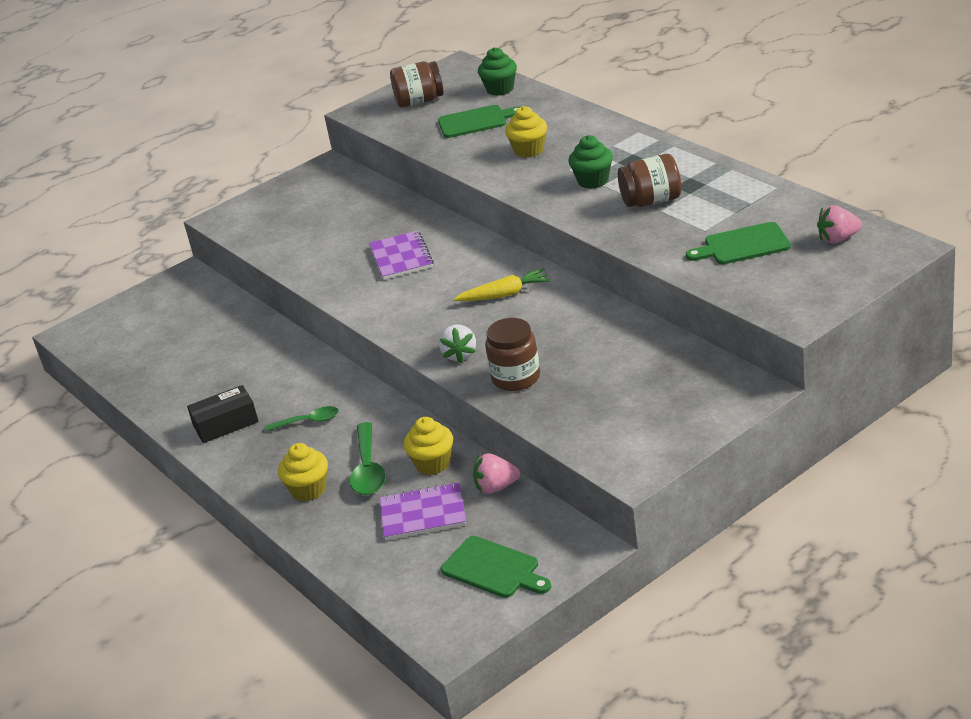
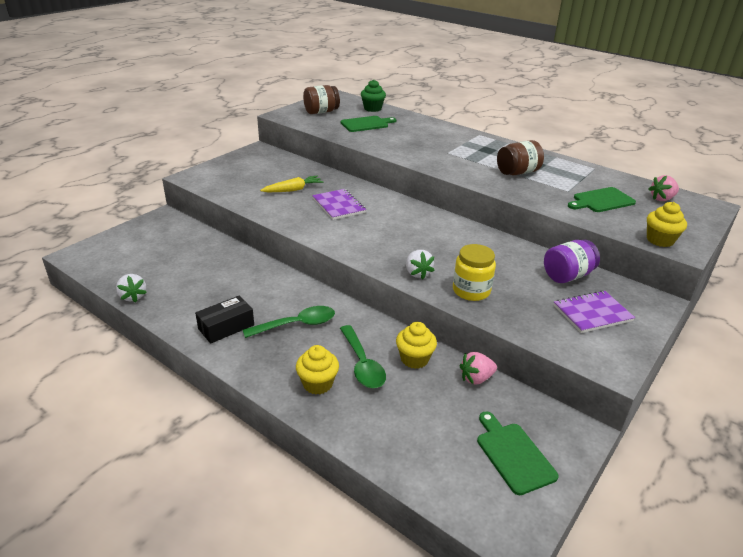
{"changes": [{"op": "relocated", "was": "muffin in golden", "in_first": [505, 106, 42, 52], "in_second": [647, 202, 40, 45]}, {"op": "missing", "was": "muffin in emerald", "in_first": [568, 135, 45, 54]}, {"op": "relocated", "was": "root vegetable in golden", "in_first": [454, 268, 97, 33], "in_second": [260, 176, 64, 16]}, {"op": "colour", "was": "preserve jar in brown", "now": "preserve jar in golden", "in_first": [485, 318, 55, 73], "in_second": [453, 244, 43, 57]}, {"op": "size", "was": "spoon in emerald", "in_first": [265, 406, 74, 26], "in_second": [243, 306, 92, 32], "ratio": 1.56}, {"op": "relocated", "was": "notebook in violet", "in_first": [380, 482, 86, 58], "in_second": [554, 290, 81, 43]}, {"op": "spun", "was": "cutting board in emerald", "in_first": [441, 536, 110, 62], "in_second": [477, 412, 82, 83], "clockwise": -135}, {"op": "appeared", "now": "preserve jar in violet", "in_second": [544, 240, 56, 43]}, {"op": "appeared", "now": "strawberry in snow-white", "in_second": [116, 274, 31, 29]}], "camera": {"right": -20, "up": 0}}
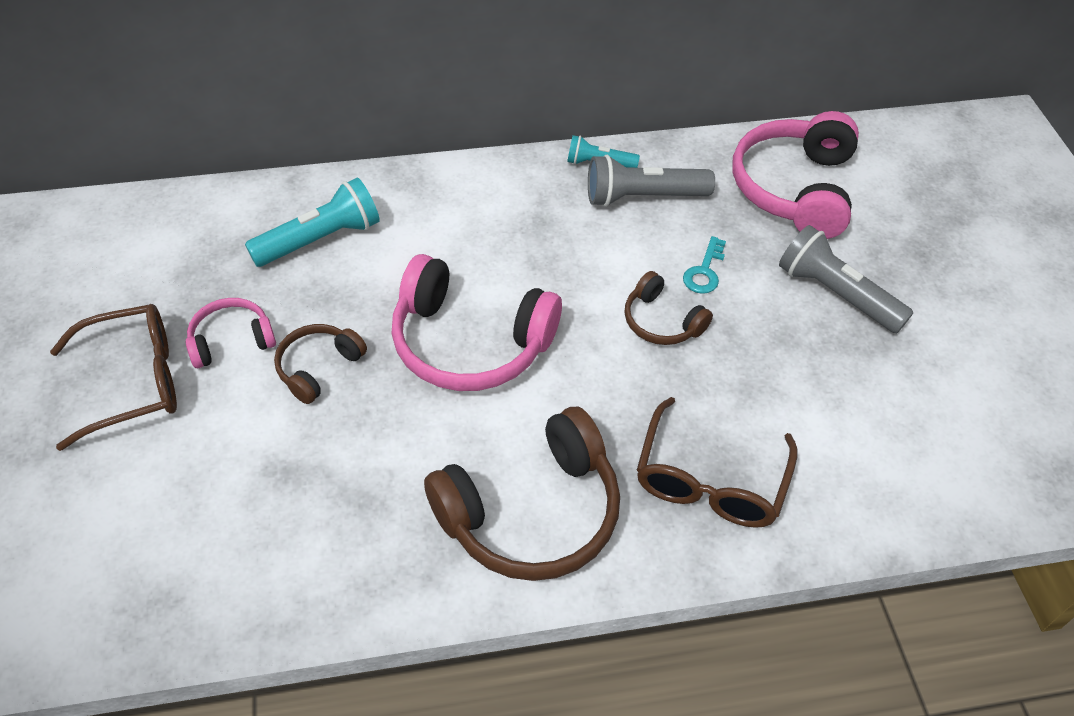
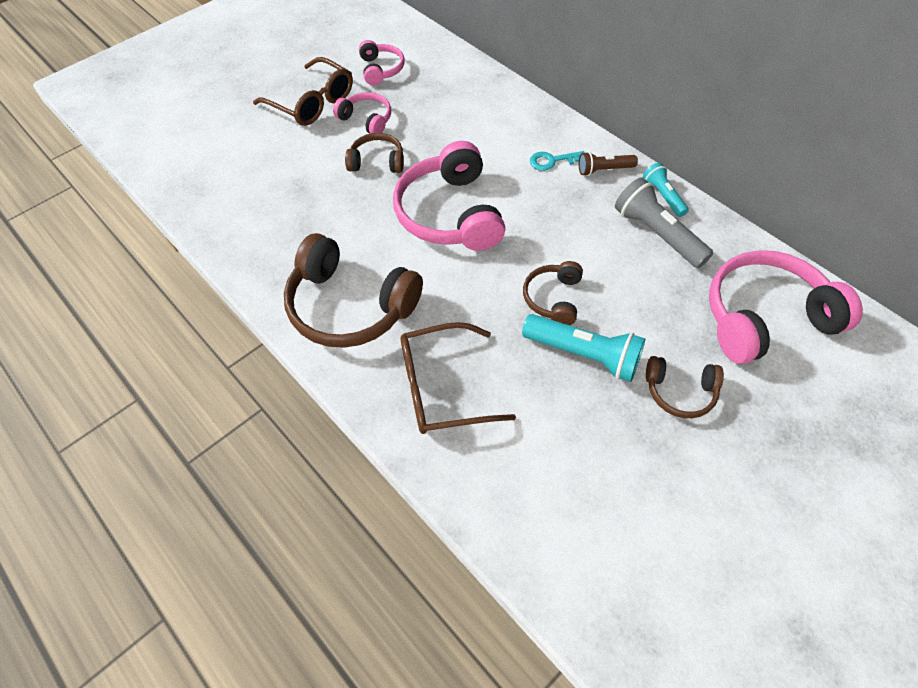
{"changes": [{"op": "relocated", "was": "pocket torch in turquoise", "in_first": [245, 178, 135, 89], "in_second": [522, 314, 123, 68]}, {"op": "exchanged", "was": "pocket torch in ash-grey", "now": "headphones in brown", "in_first": [779, 225, 135, 108], "in_second": [646, 356, 78, 62]}, {"op": "relocated", "was": "key in turquoise", "in_first": [683, 236, 43, 58], "in_second": [530, 151, 55, 20]}, {"op": "appeared", "now": "headphones in pink", "in_second": [359, 40, 46, 45]}, {"op": "appeared", "now": "pocket torch in brown", "in_second": [579, 152, 59, 24]}], "camera": {"right": 60, "up": 5}}
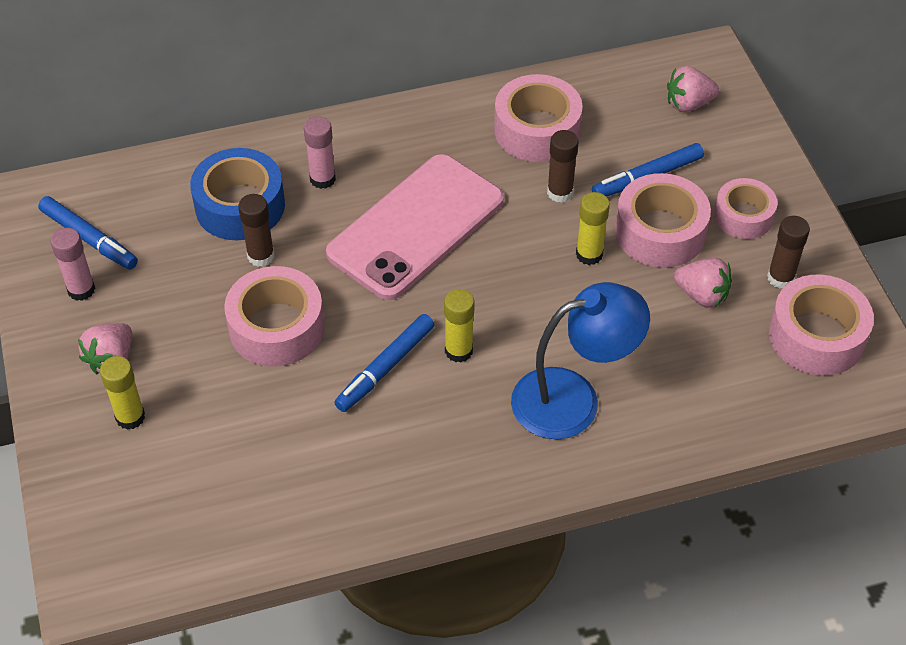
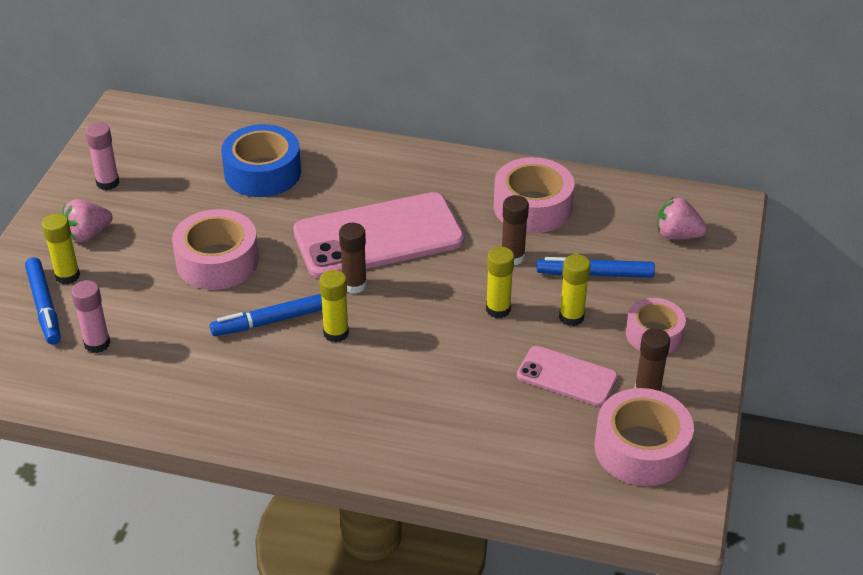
{"changes": [{"op": "relocated", "was": "stick of glue in pink", "in_first": [304, 116, 32, 73], "in_second": [71, 280, 39, 73]}, {"op": "exchanged", "was": "roll of tape in pink", "now": "stick of glue in golden", "in_first": [615, 173, 96, 95], "in_second": [559, 254, 32, 72]}, {"op": "relocated", "was": "stick of glue in brown", "in_first": [238, 194, 36, 73], "in_second": [339, 223, 28, 71]}, {"op": "relocated", "was": "marker in cobalt", "in_first": [38, 196, 100, 74], "in_second": [25, 257, 36, 88]}, {"op": "exchanged", "was": "strawberry in pink", "now": "mobile phone in pink", "in_first": [674, 258, 58, 50], "in_second": [517, 346, 101, 60]}, {"op": "missing", "was": "reading lamp in cobalt", "in_first": [511, 282, 139, 158]}], "camera": {"right": 30, "up": -10}}
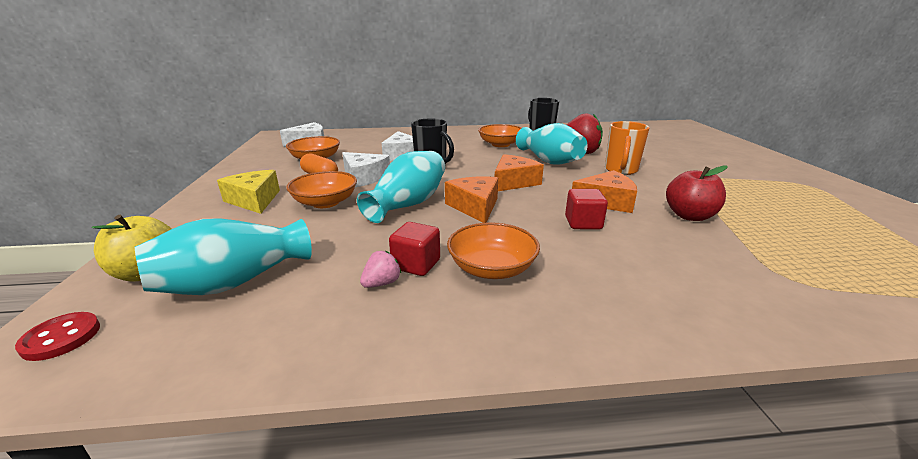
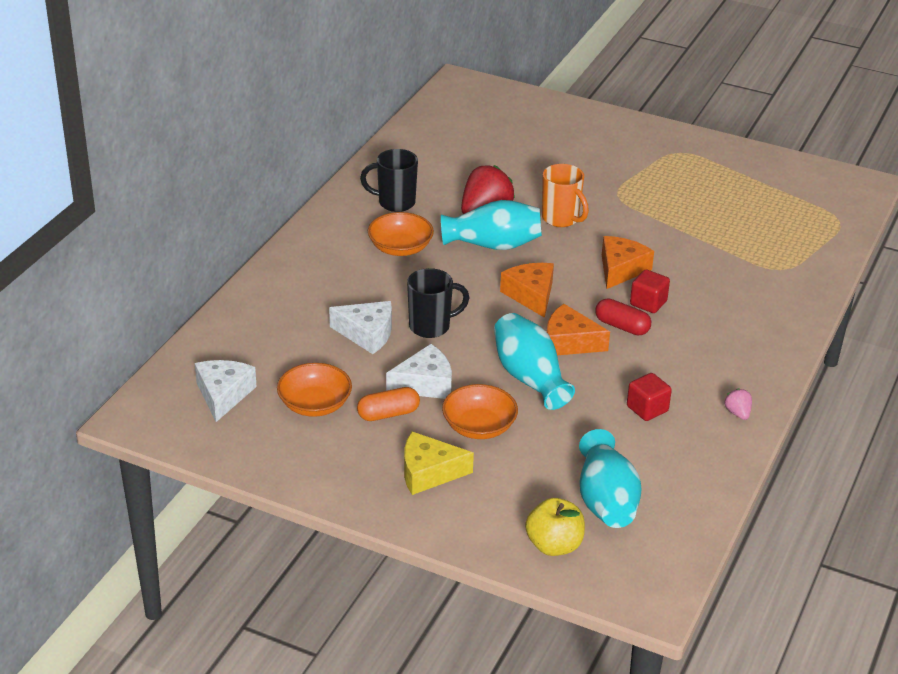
{"changes": [{"op": "missing", "was": "toy apple in scarlet", "in_first": [666, 166, 62, 55]}, {"op": "missing", "was": "deep dish in bright orange", "in_first": [447, 222, 93, 57]}, {"op": "relocated", "was": "strawberry in pink", "in_first": [360, 251, 41, 37], "in_second": [725, 389, 27, 31]}, {"op": "missing", "was": "button in scarlet", "in_first": [15, 312, 85, 49]}, {"op": "appeared", "now": "pill in scarlet", "in_second": [595, 298, 56, 37]}], "camera": {"right": -60, "up": 10}}
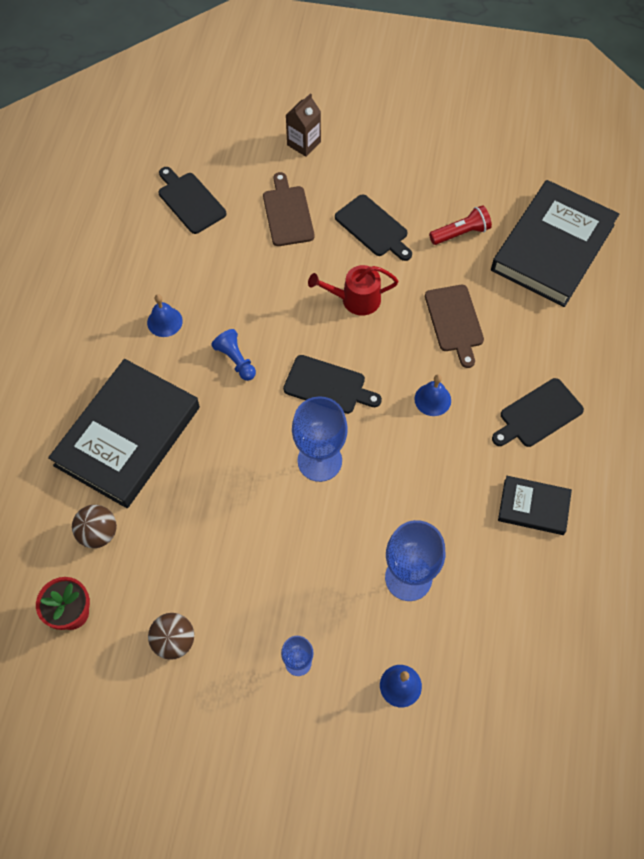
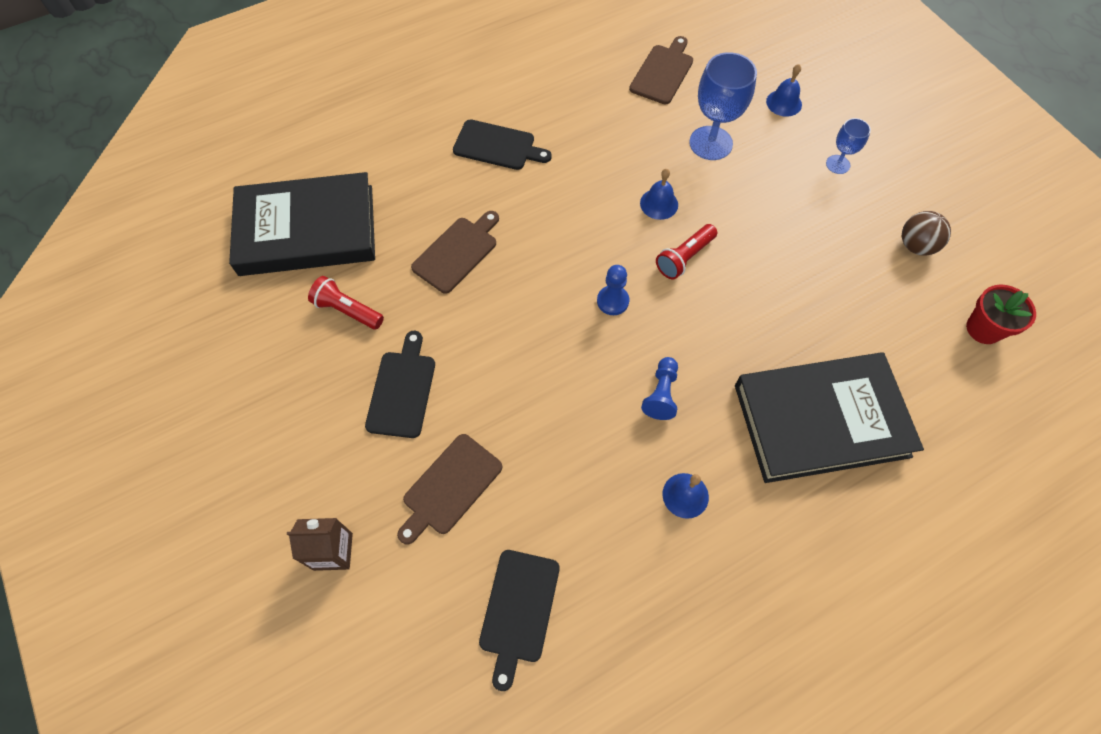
{"changes": [{"op": "missing", "was": "sprinkling can in scarlet", "in_first": [308, 265, 91, 51]}, {"op": "exchanged", "was": "cutting board in jet-black", "now": "game pawn in cobalt", "in_first": [283, 355, 99, 59], "in_second": [597, 265, 32, 50]}, {"op": "relocated", "was": "hand bell in cobalt", "in_first": [414, 374, 37, 42], "in_second": [640, 169, 38, 51]}, {"op": "exchanged", "was": "wine glass in cobalt", "now": "pocket torch in scarlet", "in_first": [292, 396, 56, 86], "in_second": [656, 224, 61, 55]}, {"op": "missing", "was": "hardcover in jet-black", "in_first": [498, 476, 74, 59]}, {"op": "missing", "was": "sphere in brown", "in_first": [72, 505, 45, 43]}, {"op": "appeared", "now": "cutting board in brown", "in_second": [629, 36, 64, 68]}], "camera": {"right": -130, "up": 0}}
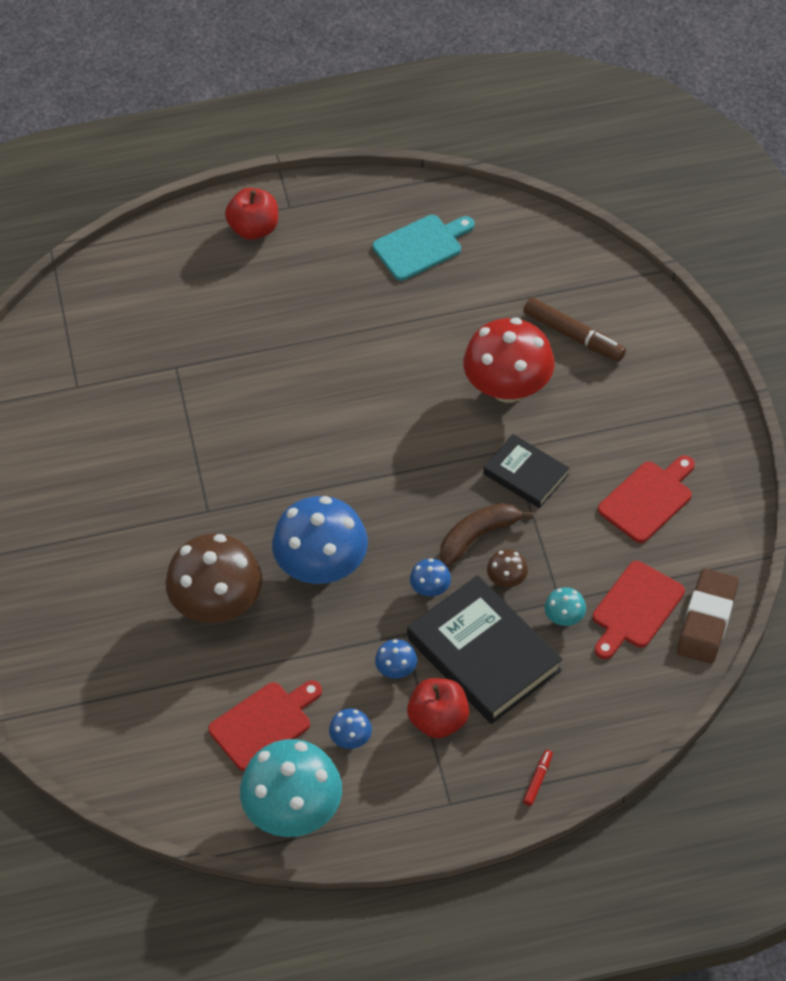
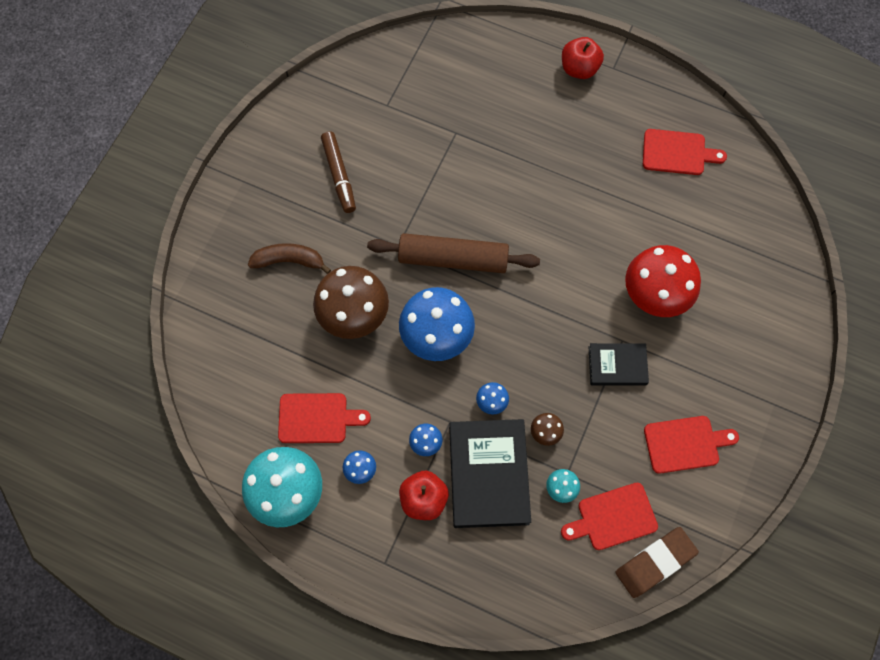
{"changes": [{"op": "colour", "was": "cutting board in turquoise", "now": "cutting board in scarlet", "in_first": [373, 215, 101, 66], "in_second": [643, 129, 84, 46]}, {"op": "relocated", "was": "marker in brown", "in_first": [523, 297, 103, 65], "in_second": [321, 131, 35, 82]}, {"op": "spun", "was": "hardcover in jet-black", "in_first": [483, 434, 86, 74], "in_second": [589, 343, 60, 43], "clockwise": -75}, {"op": "relocated", "was": "toy banana in brown", "in_first": [440, 503, 94, 64], "in_second": [248, 243, 83, 31]}, {"op": "missing", "was": "marker in scarlet", "in_first": [523, 750, 30, 56]}, {"op": "appeared", "now": "dough roller in brown", "in_second": [367, 233, 173, 40]}], "camera": {"right": 35, "up": 15}}
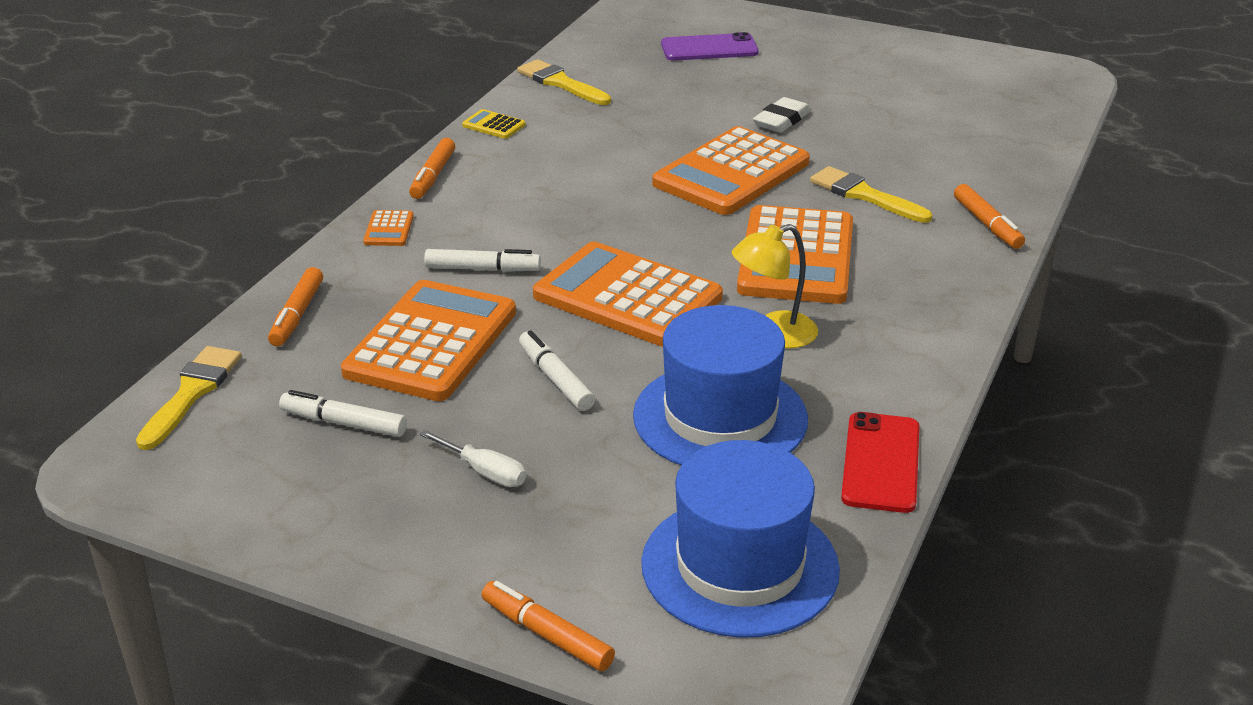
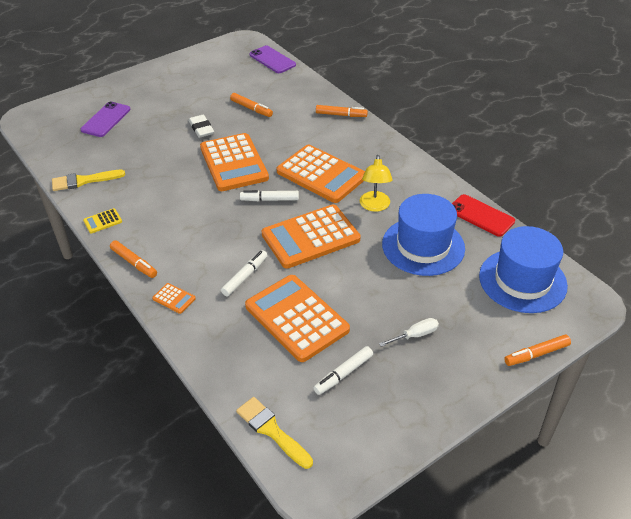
{"changes": [{"op": "missing", "was": "brush in golden", "in_first": [810, 166, 122, 57]}, {"op": "relocated", "was": "marker in bright orange", "in_first": [268, 267, 55, 79], "in_second": [230, 93, 43, 24]}, {"op": "relocated", "was": "marker in snow-white", "in_first": [519, 330, 76, 81], "in_second": [240, 190, 59, 11]}, {"op": "appeared", "now": "mobile phone in violet", "in_second": [249, 45, 47, 28]}], "camera": {"right": -60, "up": 10}}
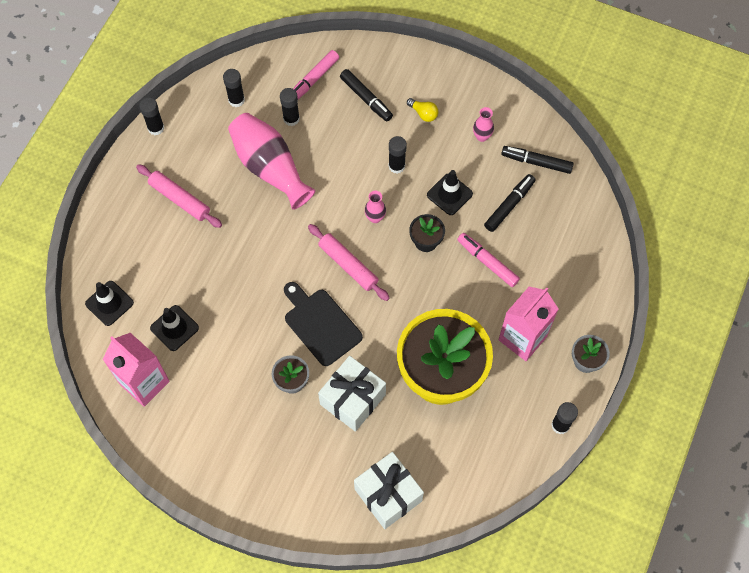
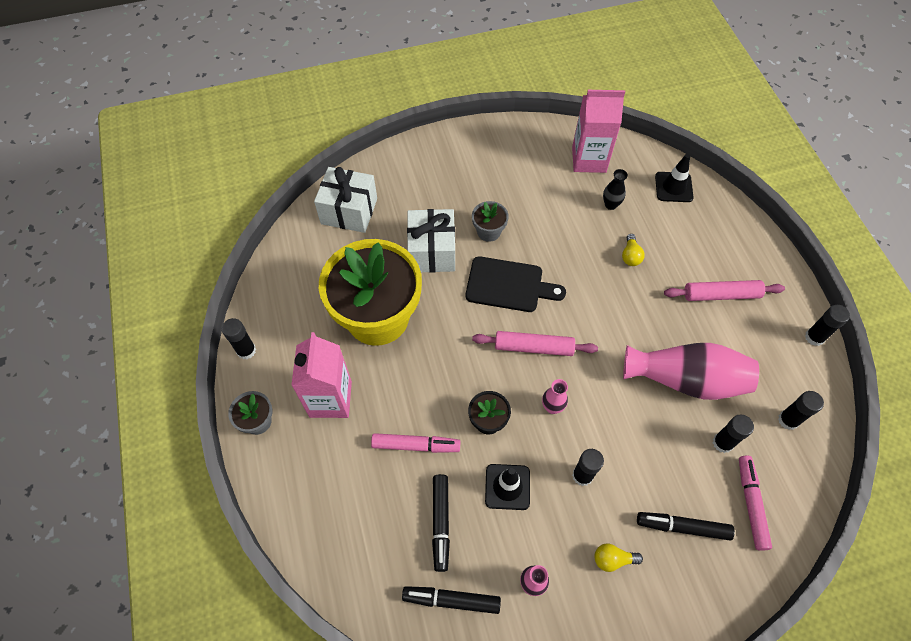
{"changes": [{"op": "spun", "was": "marker in jet-black", "in_first": [501, 146, 73, 28], "in_second": [402, 586, 99, 28], "clockwise": -150}, {"op": "exchanged", "was": "safety cone in jet-black", "now": "tall vase in jet-black", "in_first": [150, 305, 49, 46], "in_second": [603, 169, 25, 41]}, {"op": "appeared", "now": "lightbulb in golden", "in_second": [622, 234, 23, 32]}], "camera": {"right": 140, "up": -5}}
